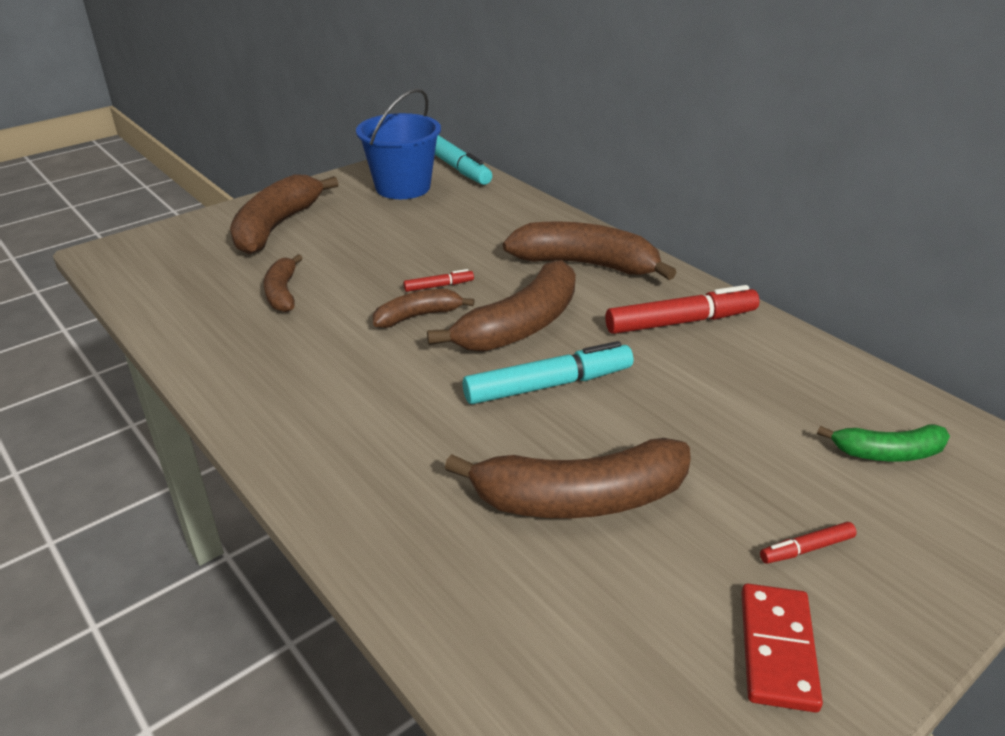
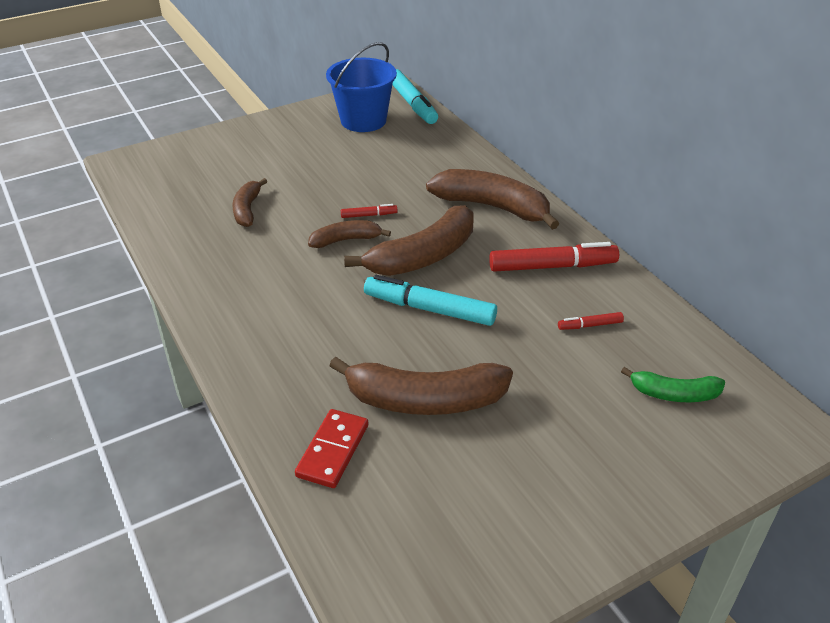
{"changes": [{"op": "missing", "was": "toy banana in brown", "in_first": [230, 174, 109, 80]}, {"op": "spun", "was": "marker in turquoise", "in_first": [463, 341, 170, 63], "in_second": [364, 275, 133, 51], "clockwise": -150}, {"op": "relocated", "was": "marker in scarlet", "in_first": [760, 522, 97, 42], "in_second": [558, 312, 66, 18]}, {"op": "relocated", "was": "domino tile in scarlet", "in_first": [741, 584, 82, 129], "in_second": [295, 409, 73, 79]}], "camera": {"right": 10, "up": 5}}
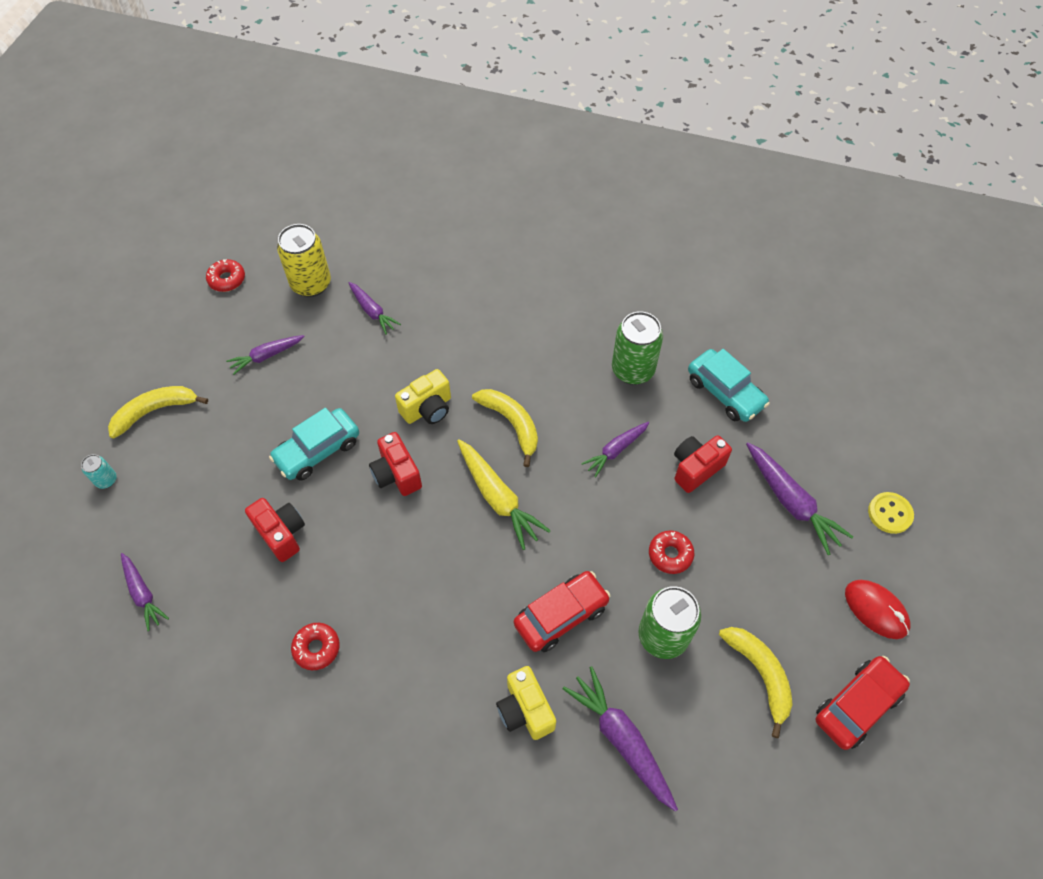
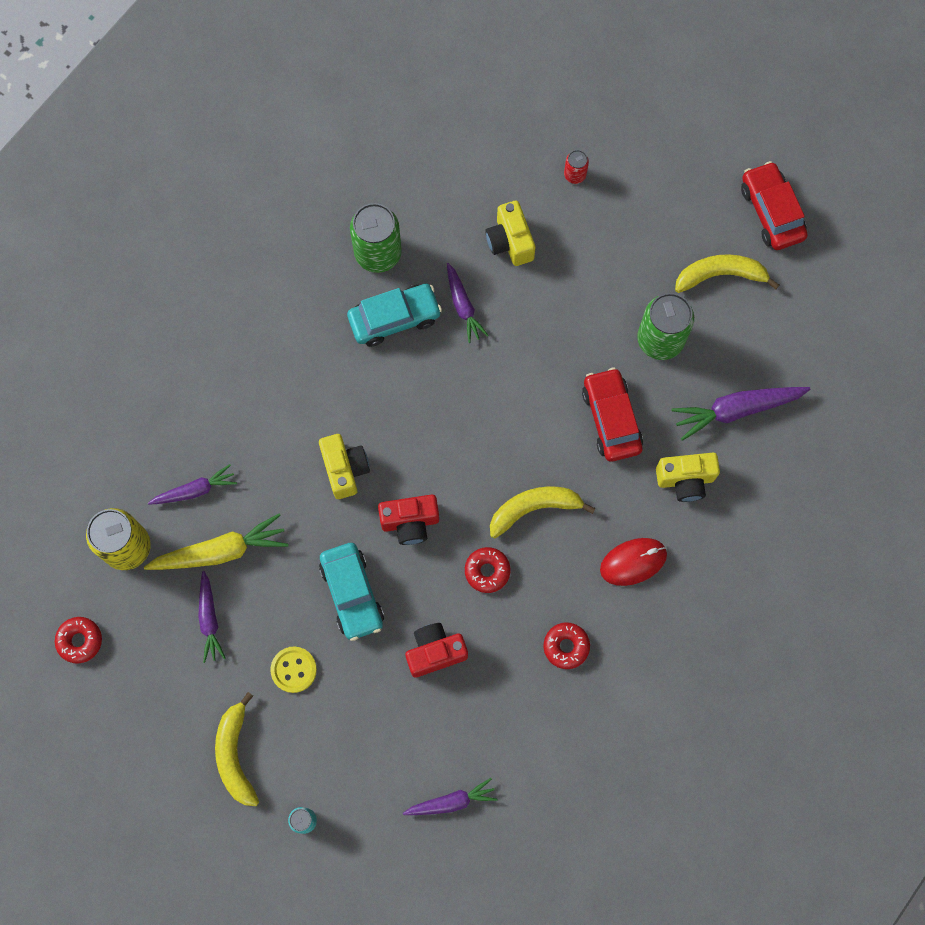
{"changes": [{"op": "relocated", "was": "car in turquoise", "in_first": [688, 349, 82, 73], "in_second": [347, 284, 95, 63]}, {"op": "relocated", "was": "toy banana in golden", "in_first": [472, 389, 66, 78], "in_second": [490, 486, 105, 52]}, {"op": "colour", "was": "camera in scarlet", "now": "camera in golden", "in_first": [674, 435, 58, 58], "in_second": [485, 200, 51, 66]}, {"op": "relocated", "was": "root vegetable in golden", "in_first": [457, 439, 94, 111], "in_second": [144, 513, 144, 57]}, {"op": "exchanged", "was": "root vegetable in violet", "now": "tin in scarlet", "in_first": [746, 442, 107, 113], "in_second": [564, 150, 25, 34]}, {"op": "relocated", "was": "button in golden", "in_first": [868, 492, 46, 42], "in_second": [270, 646, 47, 47]}, {"op": "relocated", "was": "doughnut in scarlet", "in_first": [649, 531, 45, 43], "in_second": [465, 547, 46, 46]}, {"op": "relocated", "was": "PC mouse in scarlet", "in_first": [845, 580, 66, 59], "in_second": [600, 538, 67, 48]}], "camera": {"right": -70, "up": 15}}
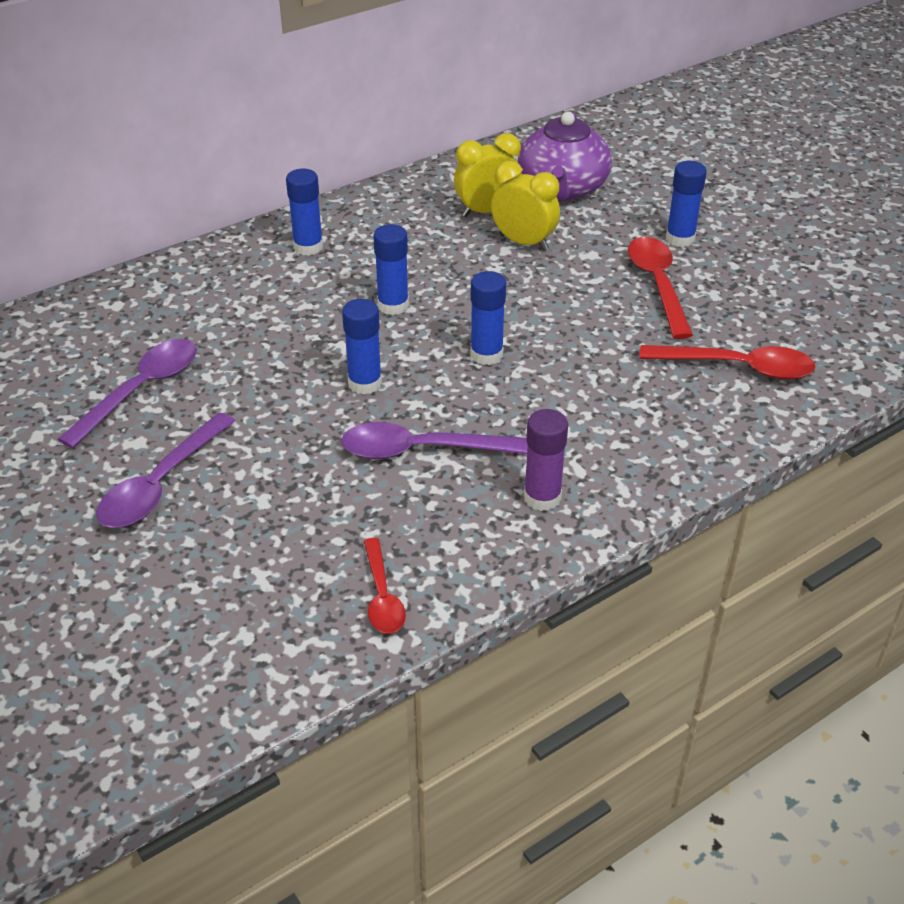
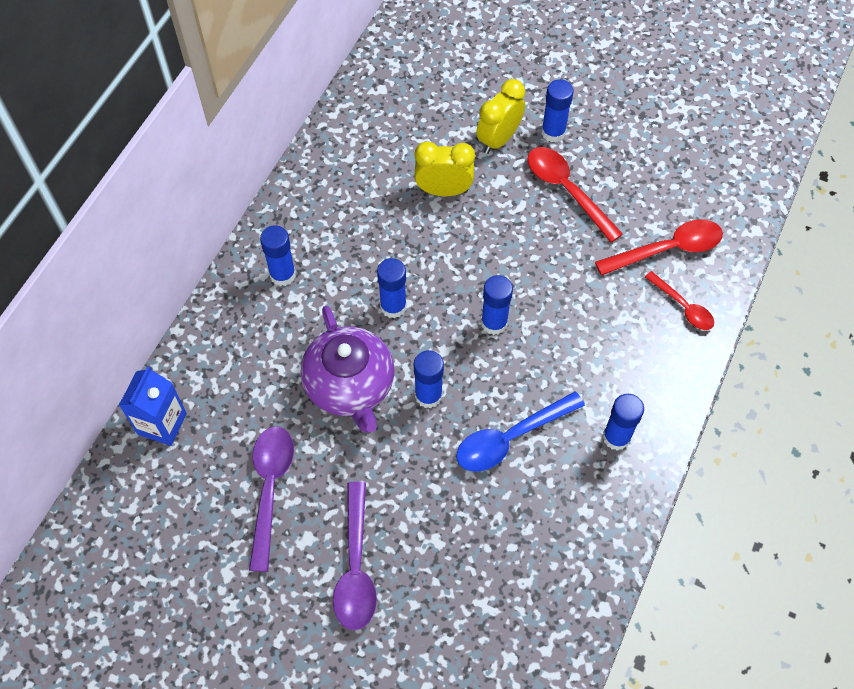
{"changes": [{"op": "relocated", "was": "tea pot in violet", "in_first": [518, 112, 94, 90], "in_second": [300, 306, 94, 127]}, {"op": "relocated", "was": "bedside clock in golden", "in_first": [454, 133, 67, 84], "in_second": [476, 79, 49, 75]}, {"op": "colour", "was": "stick of glue in violet", "now": "stick of glue in cobalt", "in_first": [524, 409, 44, 102], "in_second": [603, 394, 41, 57]}, {"op": "colour", "was": "spoon in violet", "now": "spoon in cobalt", "in_first": [341, 422, 187, 37], "in_second": [456, 392, 129, 80]}, {"op": "relocated", "was": "spoon in scarlet", "in_first": [364, 538, 42, 96], "in_second": [645, 271, 69, 59]}, {"op": "appeared", "now": "juice carton in cobalt", "in_second": [119, 366, 68, 80]}], "camera": {"right": -30, "up": 20}}
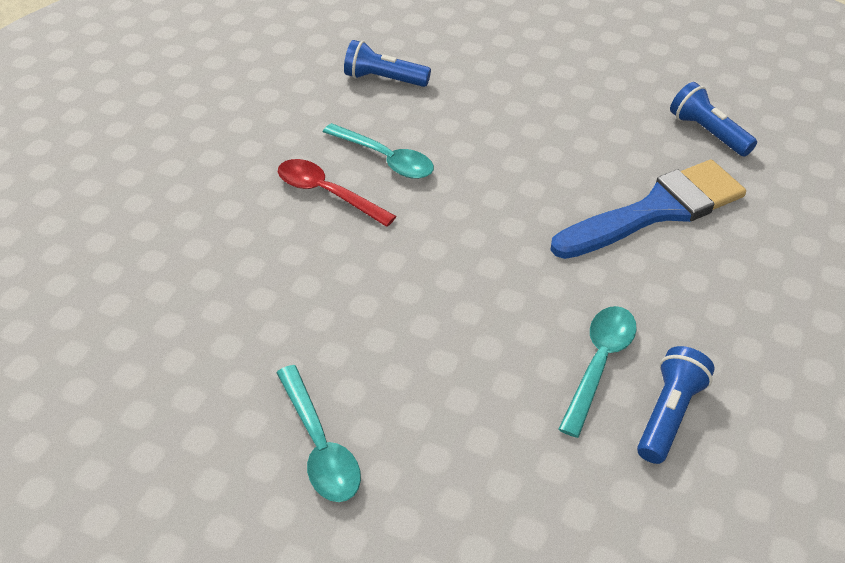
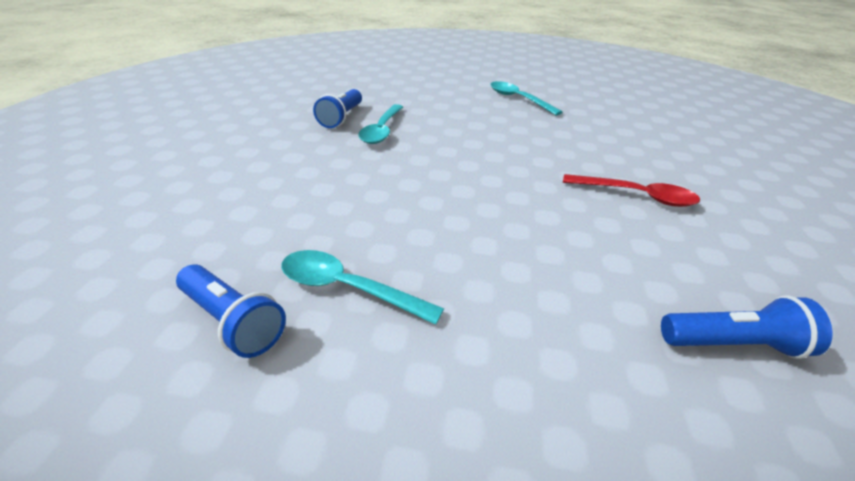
{"changes": [{"op": "relocated", "was": "spoon in turquoise", "in_first": [323, 123, 111, 56], "in_second": [281, 250, 163, 75]}, {"op": "missing", "was": "brush in cobalt", "in_first": [550, 160, 196, 99]}], "camera": {"right": 165, "up": -10}}
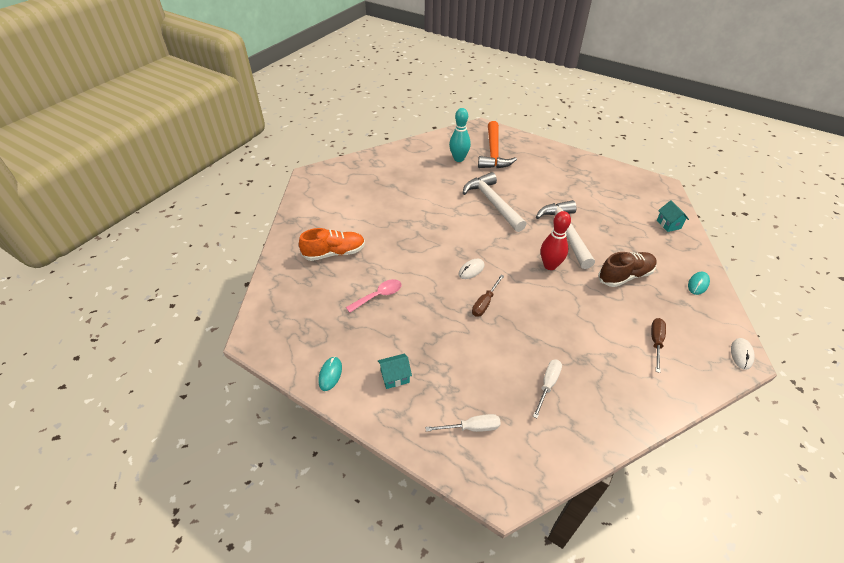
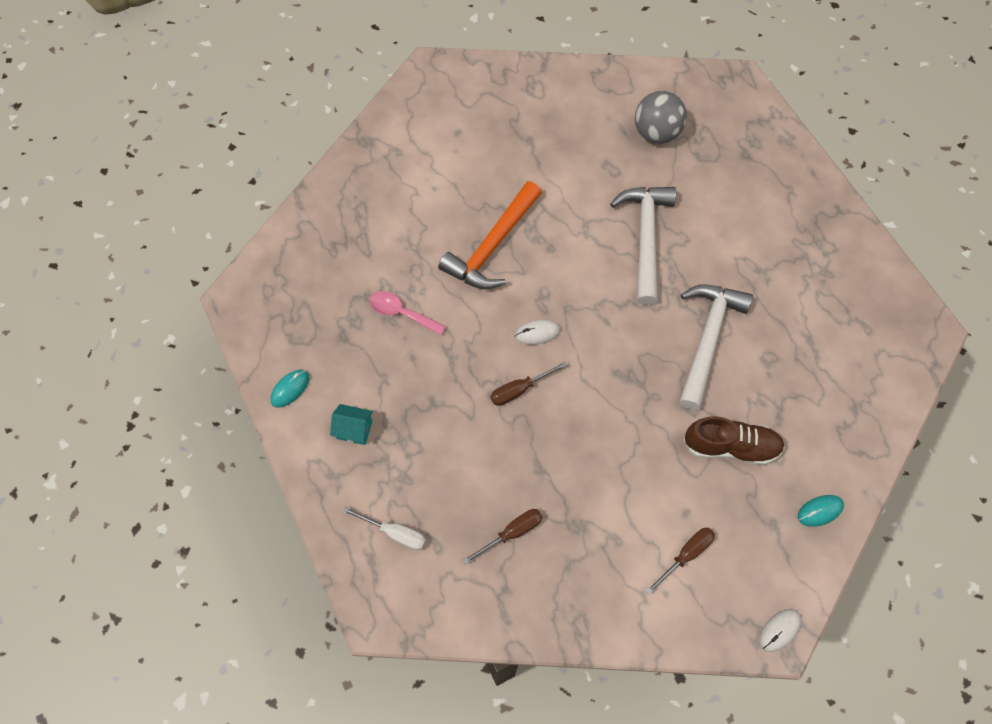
{"changes": [{"op": "exchanged", "was": "bowling pin in turquoise", "now": "sphere in ash-grey", "in_first": [449, 108, 22, 54], "in_second": [635, 91, 52, 53]}, {"op": "relocated", "was": "hammer in bright orange", "in_first": [478, 121, 39, 47], "in_second": [438, 181, 104, 108]}, {"op": "missing", "was": "cottage in turquoise", "in_first": [657, 200, 32, 32]}, {"op": "missing", "was": "bowling pin in scarlet", "in_first": [541, 211, 30, 59]}, {"op": "missing", "was": "sneaker in bright orange", "in_first": [299, 228, 66, 33]}, {"op": "spun", "was": "spoon in pink", "in_first": [346, 279, 56, 34], "in_second": [369, 291, 77, 44], "clockwise": -150}, {"op": "colour", "was": "screwdriver in snow-white", "now": "screwdriver in brown", "in_first": [533, 359, 29, 59], "in_second": [463, 509, 80, 55]}], "camera": {"right": 30, "up": 20}}
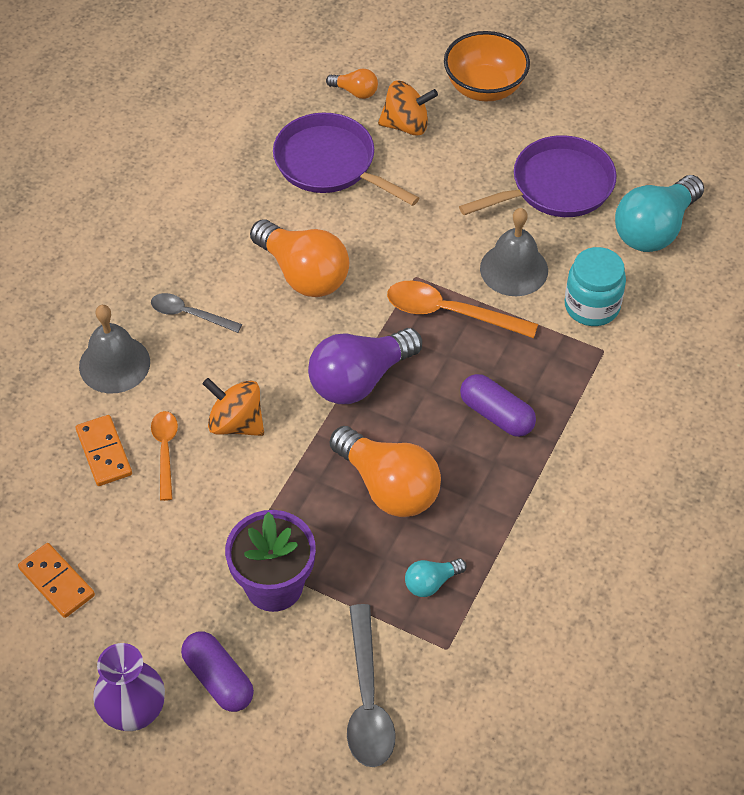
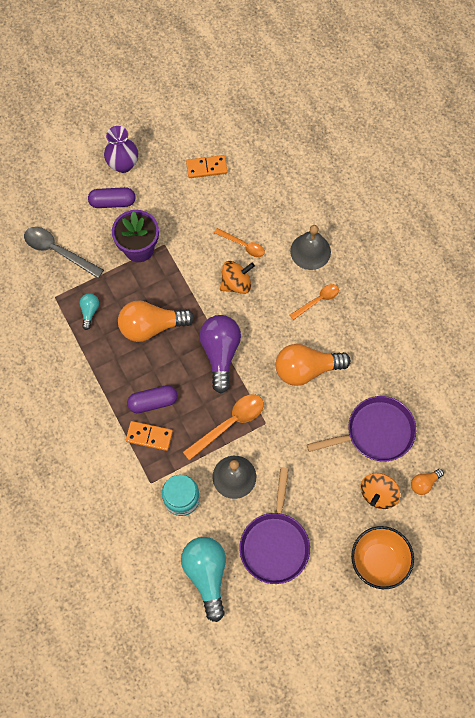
{"changes": [{"op": "colour", "was": "spoon in ash-grey", "now": "spoon in bright orange", "in_first": [151, 293, 91, 40], "in_second": [290, 284, 49, 36]}, {"op": "relocated", "was": "domino tile in bright orange", "in_first": [76, 415, 56, 71], "in_second": [126, 421, 47, 30]}], "camera": {"right": 125, "up": 15}}
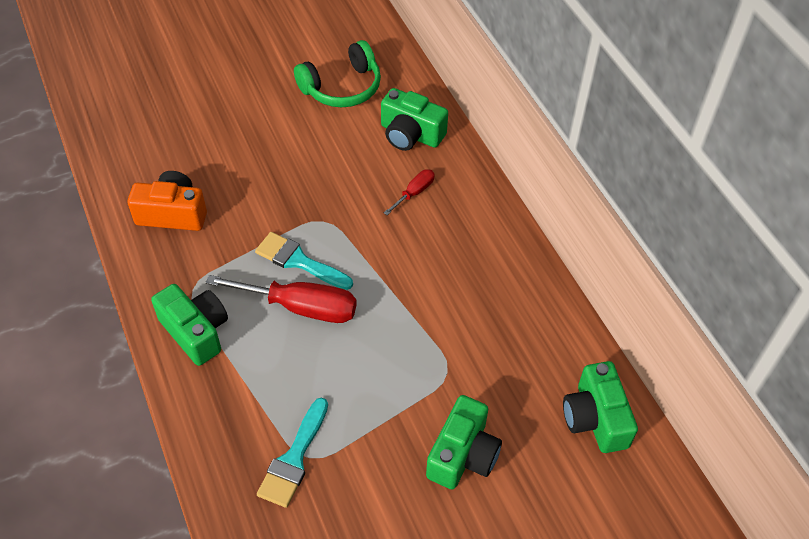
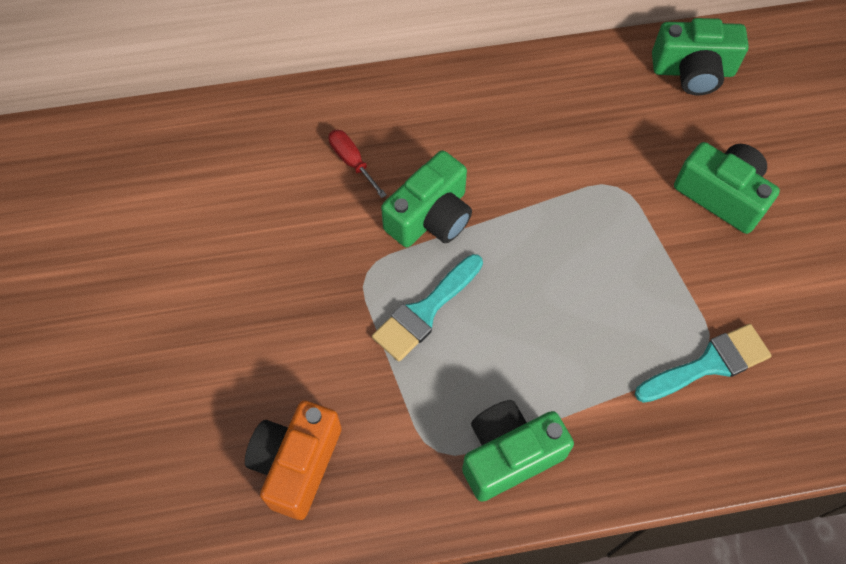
{"changes": [{"op": "missing", "was": "headphones in emerald", "in_first": [294, 40, 87, 67]}, {"op": "relocated", "was": "camera in emerald", "in_first": [381, 88, 67, 63], "in_second": [381, 150, 91, 97]}, {"op": "missing", "was": "screwdriver in scarlet", "in_first": [205, 275, 152, 48]}, {"op": "spun", "was": "brush in turquoise", "in_first": [257, 397, 71, 111], "in_second": [635, 324, 137, 79], "clockwise": -60}], "camera": {"right": -75, "up": 10}}
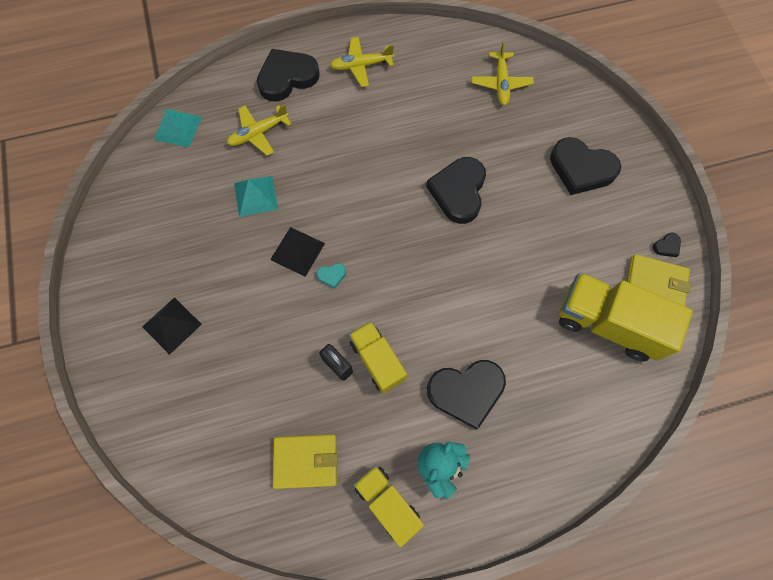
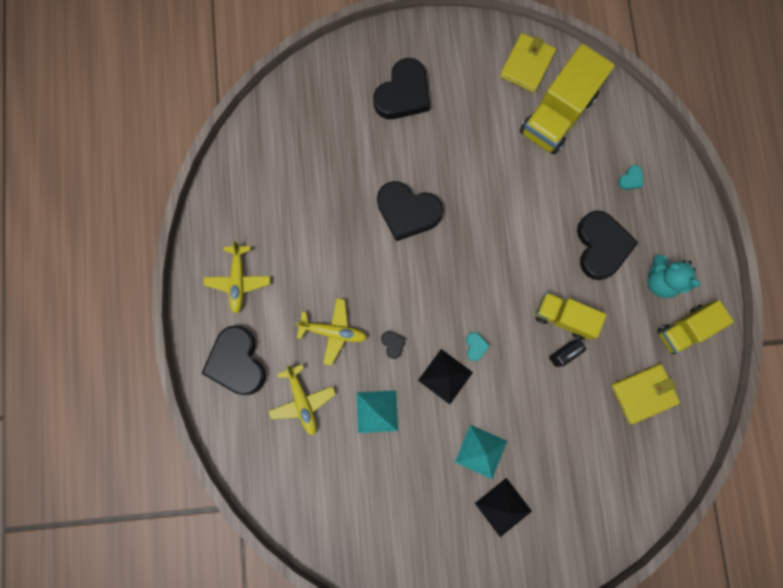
{"changes": [{"op": "relocated", "was": "toy plane in golden", "in_first": [472, 41, 62, 64], "in_second": [294, 298, 73, 68]}, {"op": "relocated", "was": "pyramid in turquoise", "in_first": [154, 109, 48, 39], "in_second": [455, 425, 52, 54]}, {"op": "relocated", "was": "heart in jet-black", "in_first": [653, 233, 28, 24], "in_second": [381, 331, 25, 28]}, {"op": "spun", "was": "truck in golden", "in_first": [349, 321, 58, 73], "in_second": [535, 292, 71, 48], "clockwise": 45}, {"op": "spun", "was": "wallet in golden", "in_first": [273, 434, 65, 55], "in_second": [611, 364, 69, 60], "clockwise": 60}, {"op": "appeared", "now": "heart in turquoise", "in_second": [618, 165, 25, 24]}], "camera": {"right": -80, "up": 10}}
